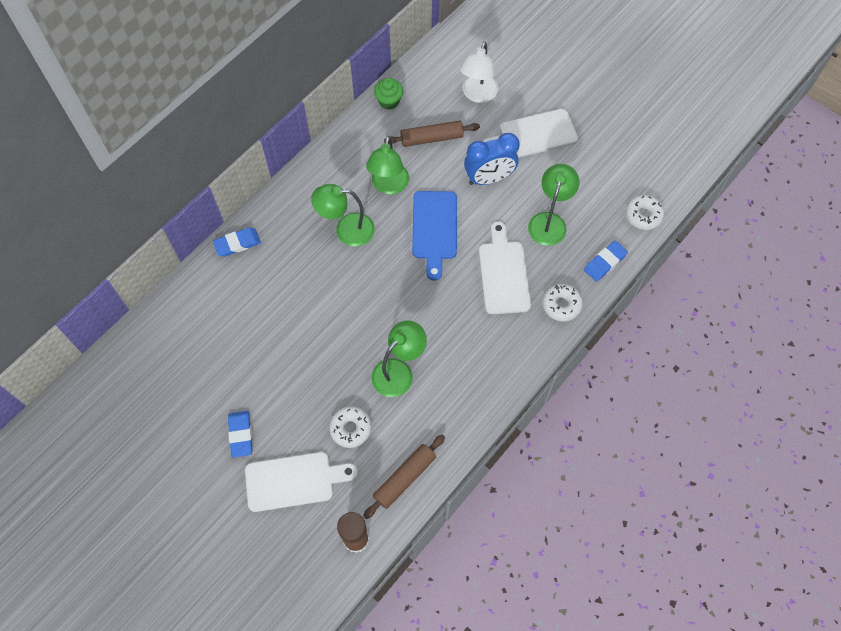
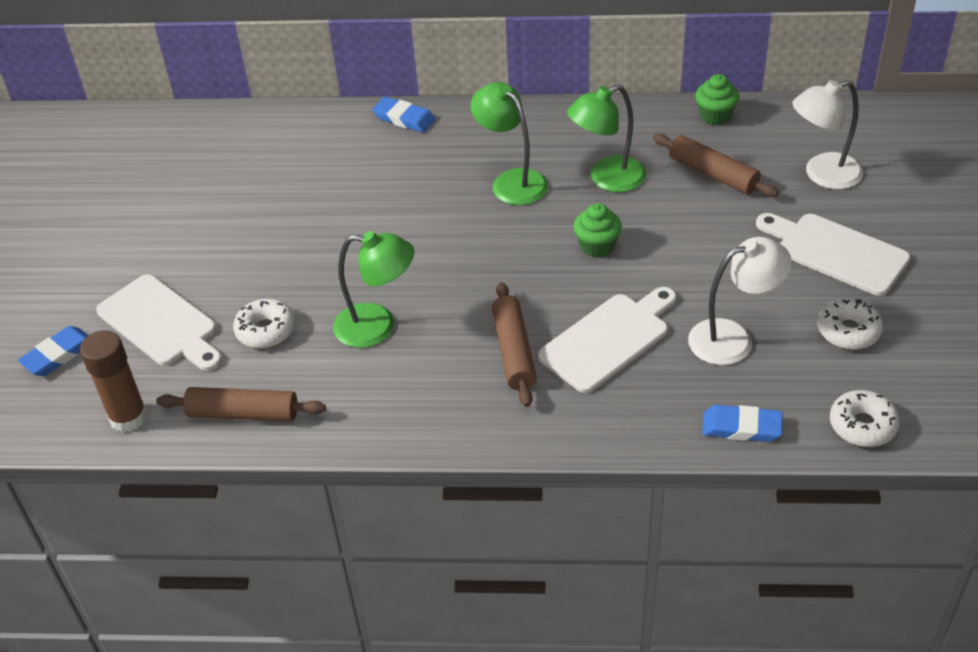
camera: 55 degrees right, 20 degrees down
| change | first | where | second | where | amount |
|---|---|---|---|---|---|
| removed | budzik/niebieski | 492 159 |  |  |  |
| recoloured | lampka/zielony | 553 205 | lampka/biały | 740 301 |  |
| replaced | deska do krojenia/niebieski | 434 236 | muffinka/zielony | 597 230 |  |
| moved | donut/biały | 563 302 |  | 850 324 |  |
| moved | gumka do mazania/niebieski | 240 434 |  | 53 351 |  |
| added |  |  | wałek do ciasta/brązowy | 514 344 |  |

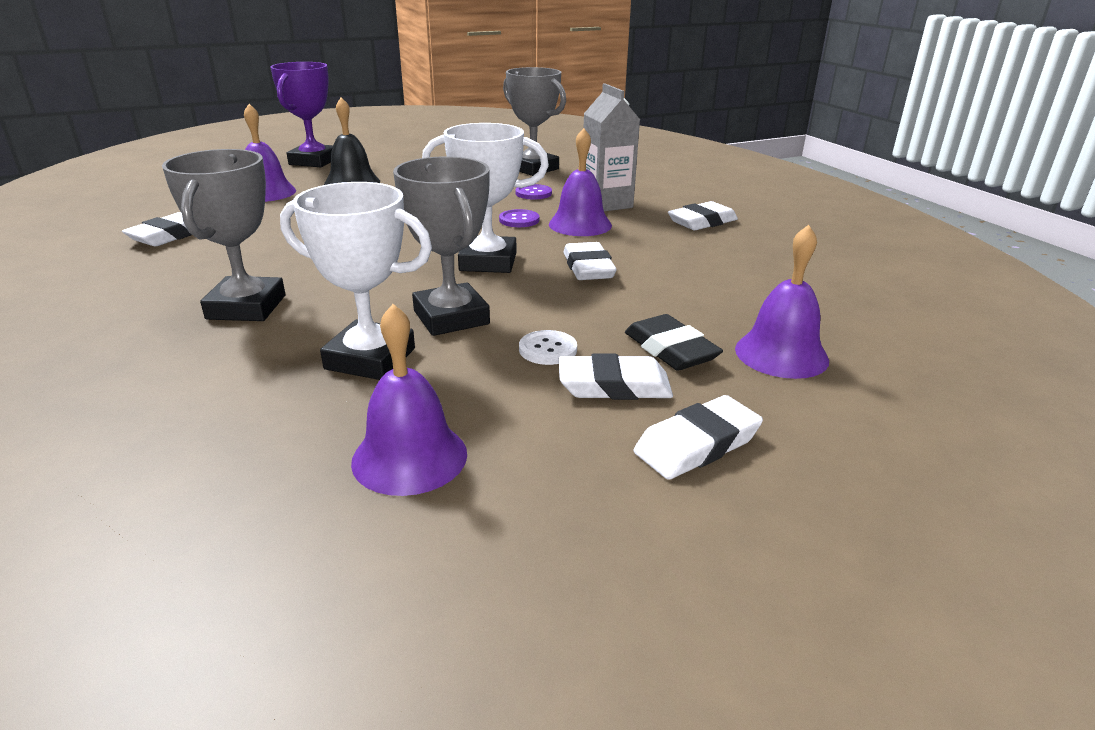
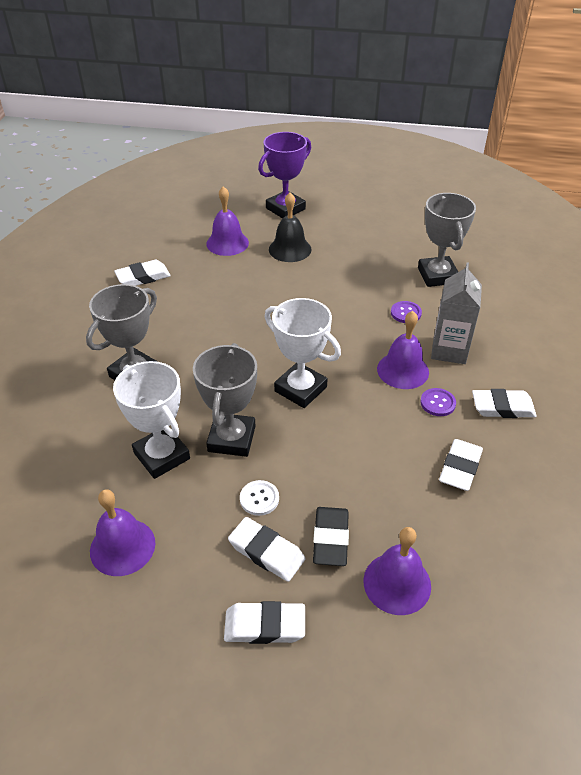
camera: 35 degrees right, 15 degrees up
| change | first | where | second | where | amount |
|---|---|---|---|---|---|
| moved | guzik/fioletowy | 519 218 |  | 438 402 |  |
| moved | gumka do mazania/biały | 590 261 |  | 461 465 |  |

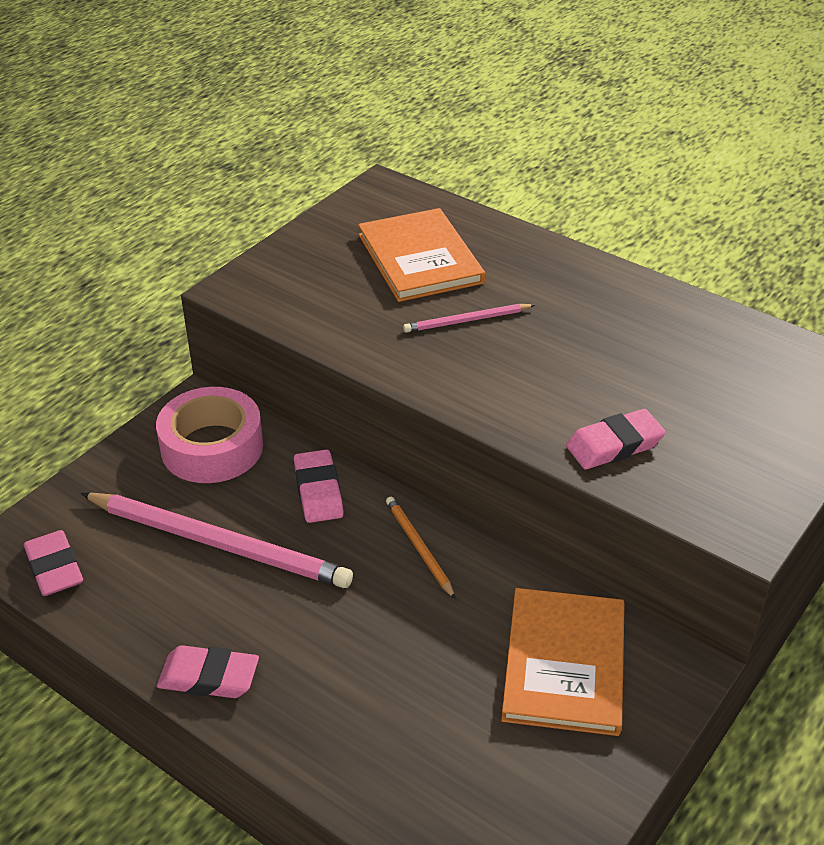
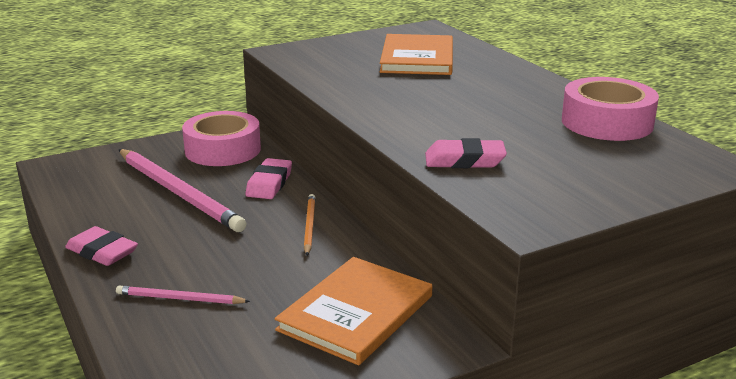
camera: 25 degrees right, 15 degrees down
| change | first | where | second | where | amount |
|---|---|---|---|---|---|
| moved | ołówek/różowy | 469 318 |  | 183 294 |  |
| removed | gumka do mazania/różowy | 53 563 |  |  |  |
| added |  |  | taśma klejąca/różowy | 610 109 |  |

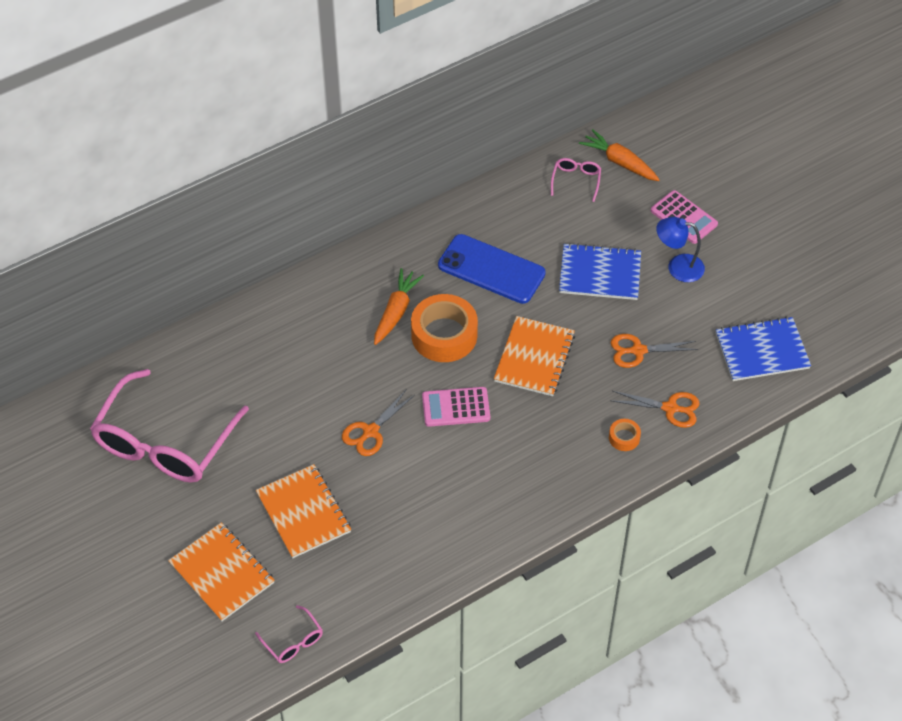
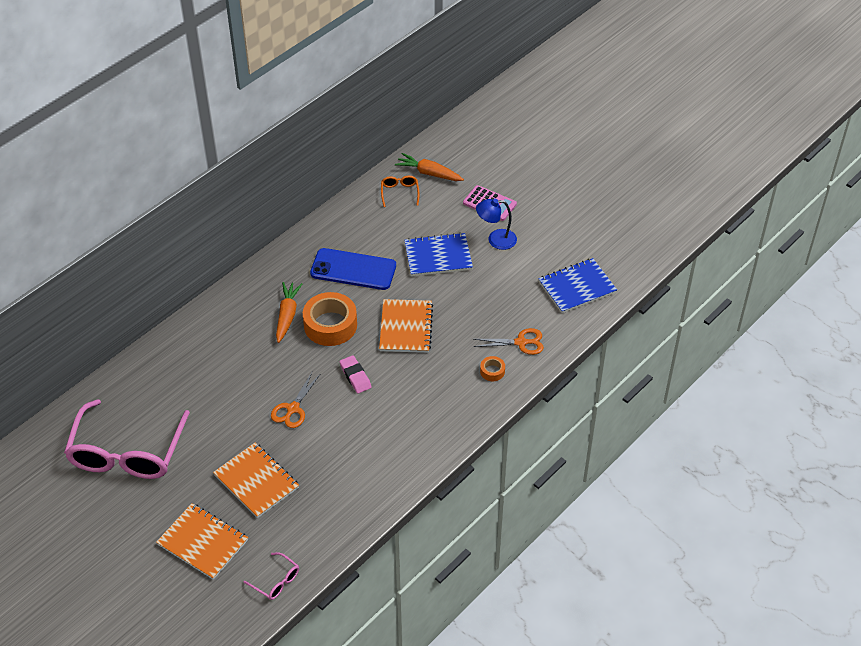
camera: 15 degrees left, 5 degrees down
| change | first | where | second | where | amount |
|---|---|---|---|---|---|
| recoloured | okulary/różowy | 576 180 | okulary/pomarańczowy | 400 191 |  |
| removed | nożyczki/pomarańczowy | 654 351 |  |  |  |
| replaced | kalkulator/różowy | 456 407 | gumka do mazania/różowy | 355 374 |  |

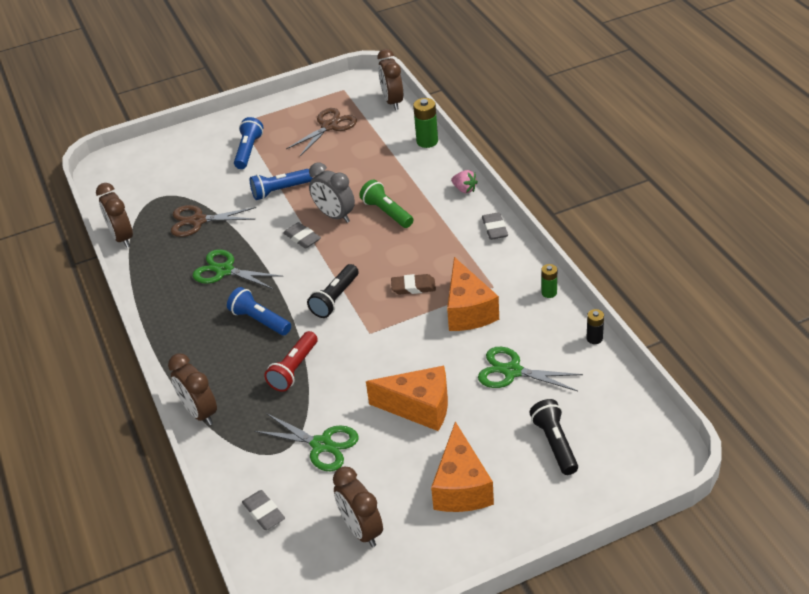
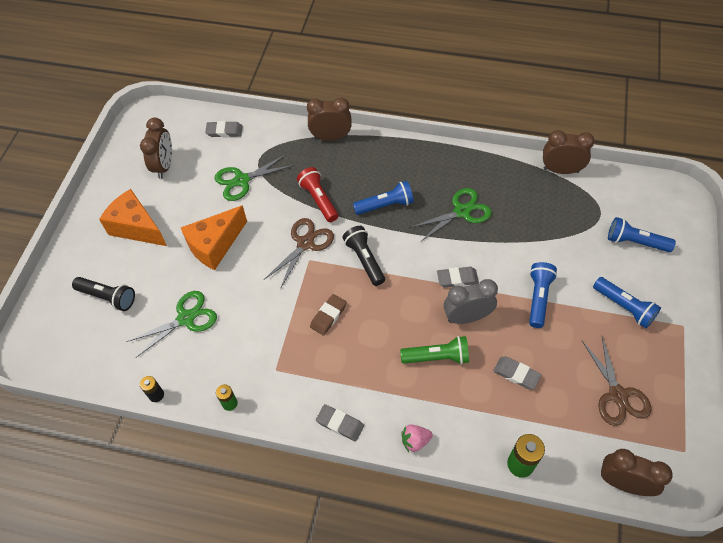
camera: 125 degrees right, 15 degrees up
| change | first | where | second | where | amount |
|---|---|---|---|---|---|
| moved | nożyczki/brązowy | 213 221 |  | 299 253 |  |
| removed | ser/pomarańczowy | 473 294 |  |  |  |
| turned | budzik/brązowy | 358 507 |  | 156 148 | 90 degrees clockwise |
| added |  |  | latarka/niebieski | 642 234 |  |
| added |  |  | gumka do mazania/szary | 517 373 |  |

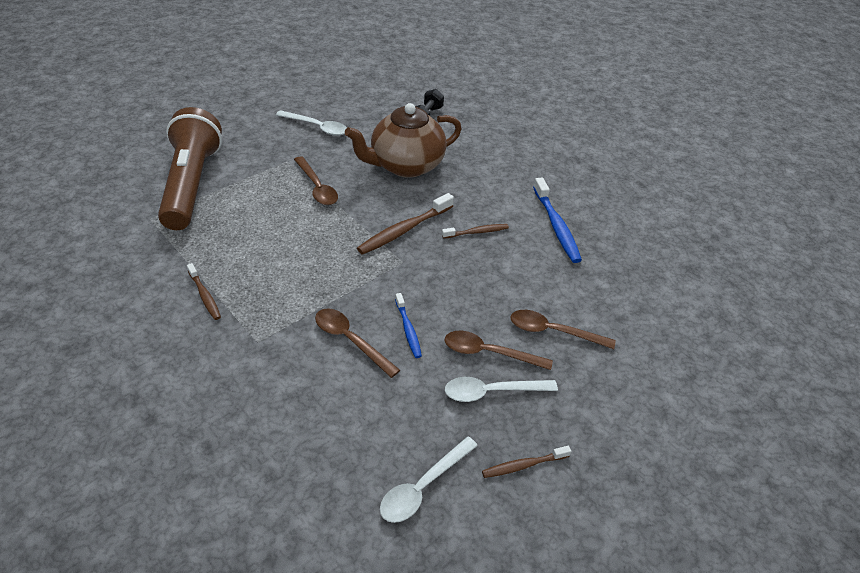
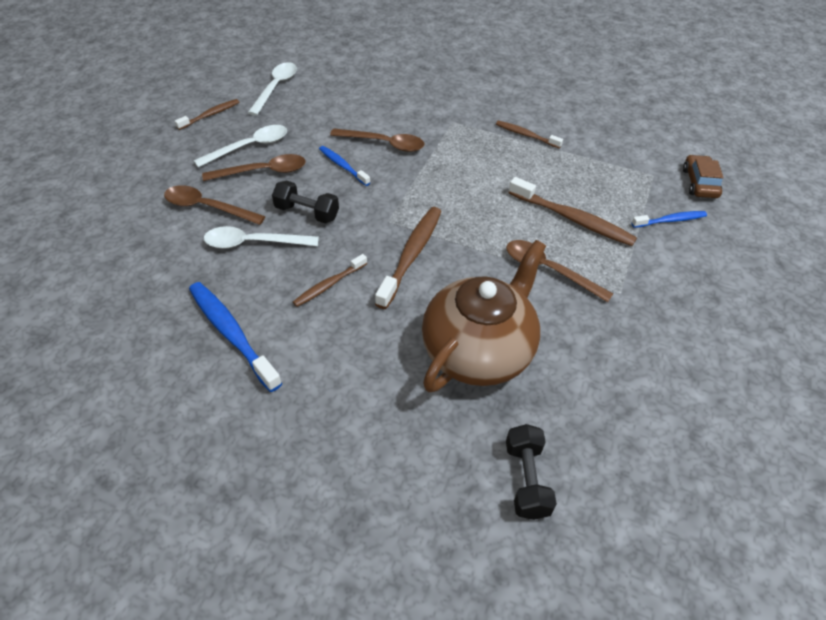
camera: 155 degrees right, 5 degrees up
| change | first | where | second | where | amount |
|---|---|---|---|---|---|
| replaced | latarka/brązowy | 190 168 | szczoteczka do zębów/niebieski | 669 219 |  |
| moved | łyżka/biały | 311 123 |  | 261 237 |  |
| turned | łyżka/brązowy | 563 329 |  | 214 205 | 150 degrees counterclockwise |
| added |  |  | samochód/brązowy | 703 176 |  |
| added |  |  | szczoteczka do zębów/brązowy | 572 211 |  |
| added |  |  | hantel/czarny | 305 202 |  |

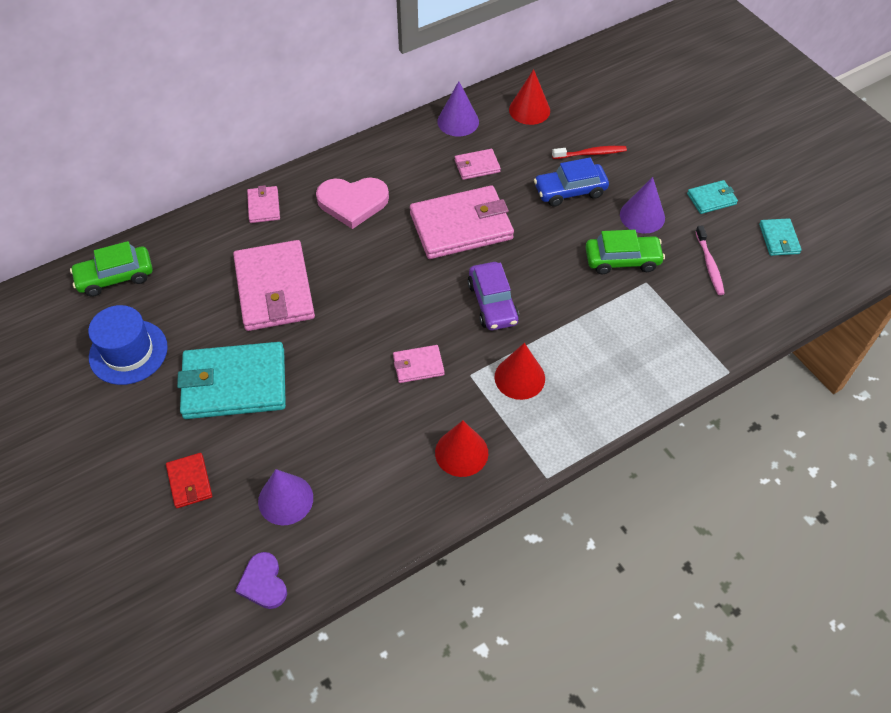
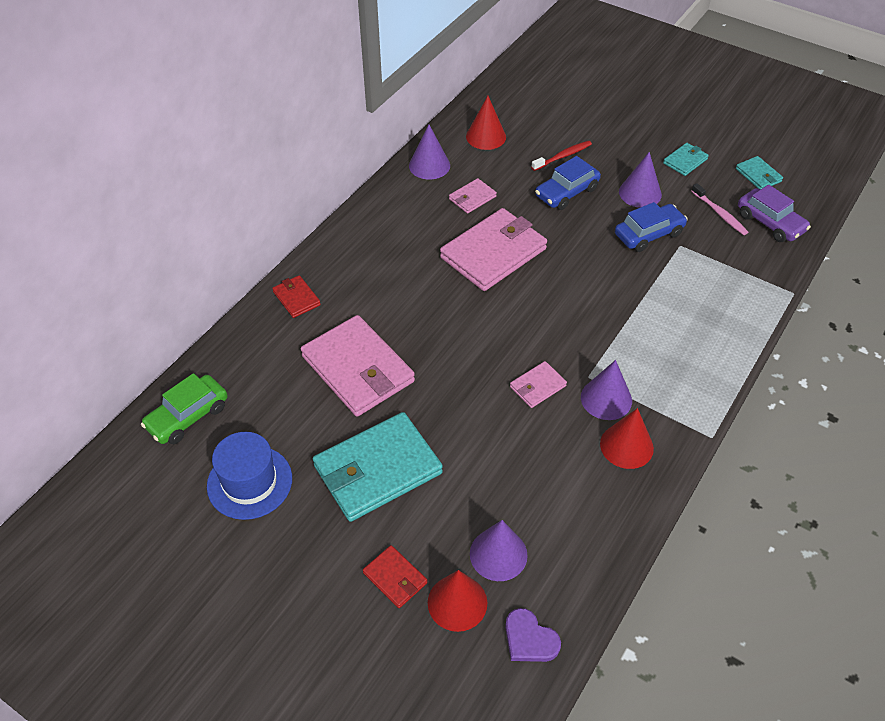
camera: 25 degrees left, 5 degrees down
| change | first | where | second | where | amount |
|---|---|---|---|---|---|
| removed | serce/różowy | 352 203 |  |  |  |
| recoloured | portfel/różowy | 263 204 | portfel/czerwony | 296 296 |  |
| recoloured | samochód/zielony | 625 252 | samochód/niebieski | 651 227 |  |
| moved | samochód/fioletowy | 493 296 |  | 774 213 |  |
| moved | stożek/czerwony | 520 371 |  | 457 601 |  |
| added |  |  | stożek/fioletowy | 606 390 |  |

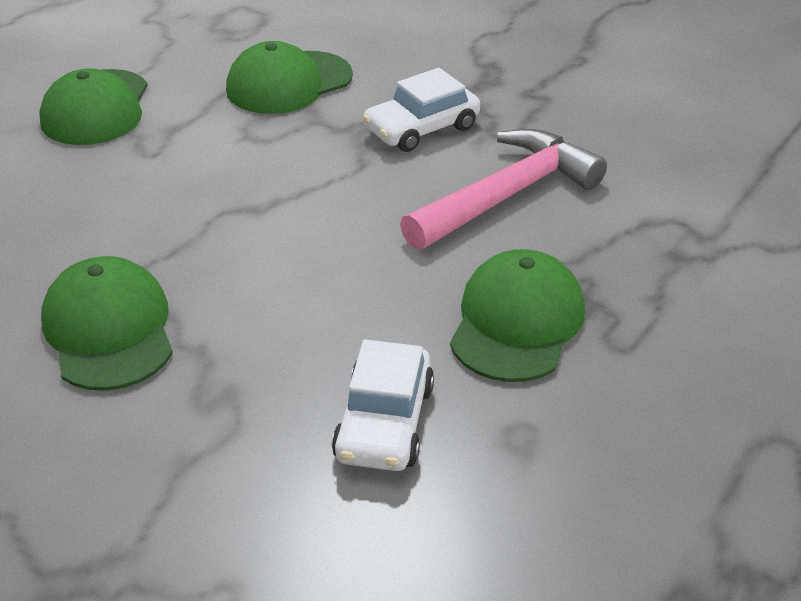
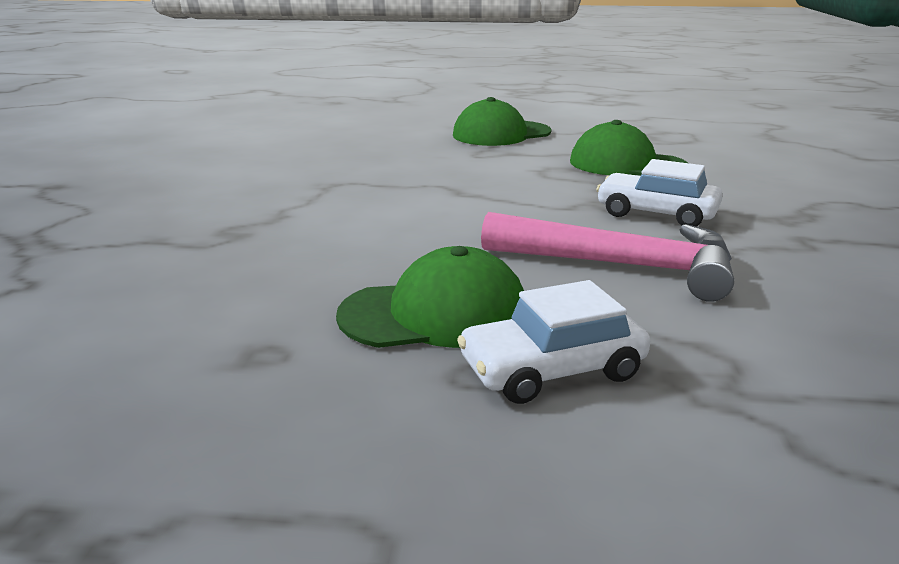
camera: 60 degrees right, 15 degrees down
| change | first | where | second | where | amount |
|---|---|---|---|---|---|
| removed | czapka/zielony | 107 323 |  |  |  |
| moved | samochód/biały | 383 405 |  | 553 342 |  |

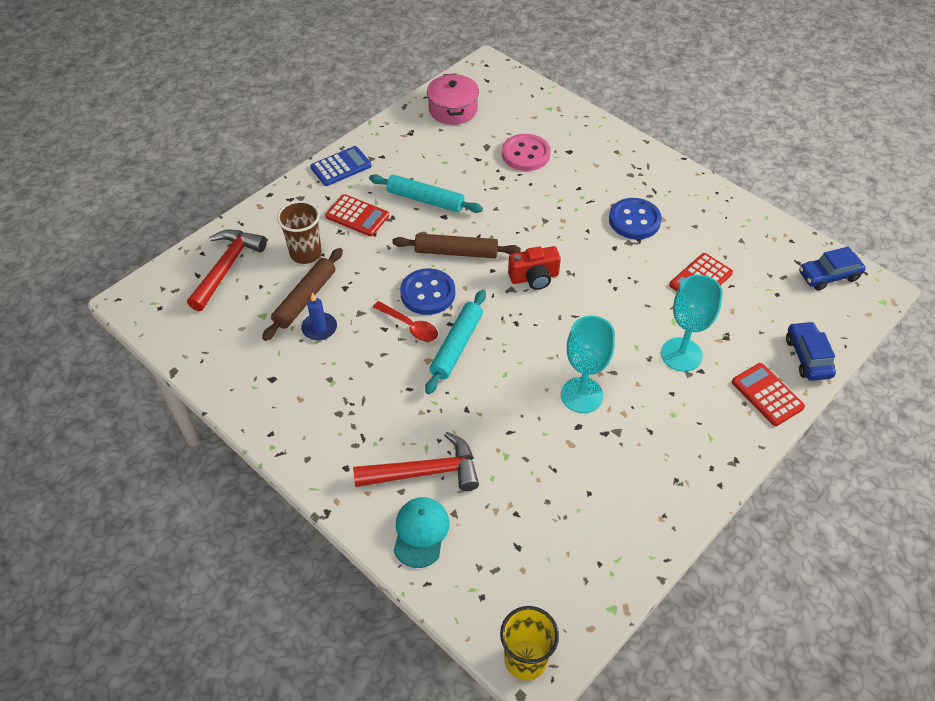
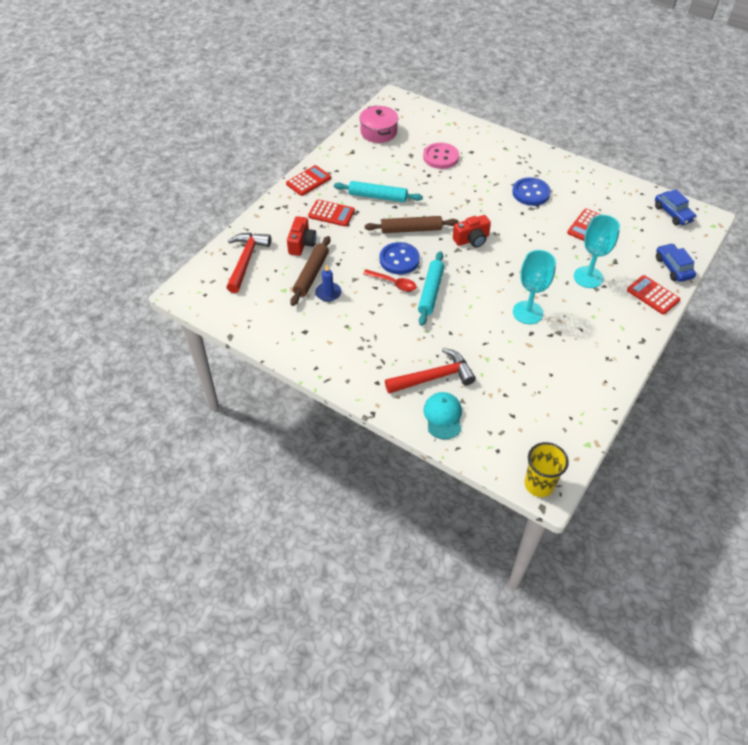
camera: 10 degrees left, 0 degrees up
| change | first | where | second | where | amount |
|---|---|---|---|---|---|
| recoloured | kalkulator/niebieski | 341 166 | kalkulator/czerwony | 308 180 |  |
| replaced | szklanka/brązowy | 299 232 | aparat fotograficzny/czerwony | 301 236 |  |
| turned | samochód/niebieski | 832 268 |  | 676 207 | 90 degrees counterclockwise |

